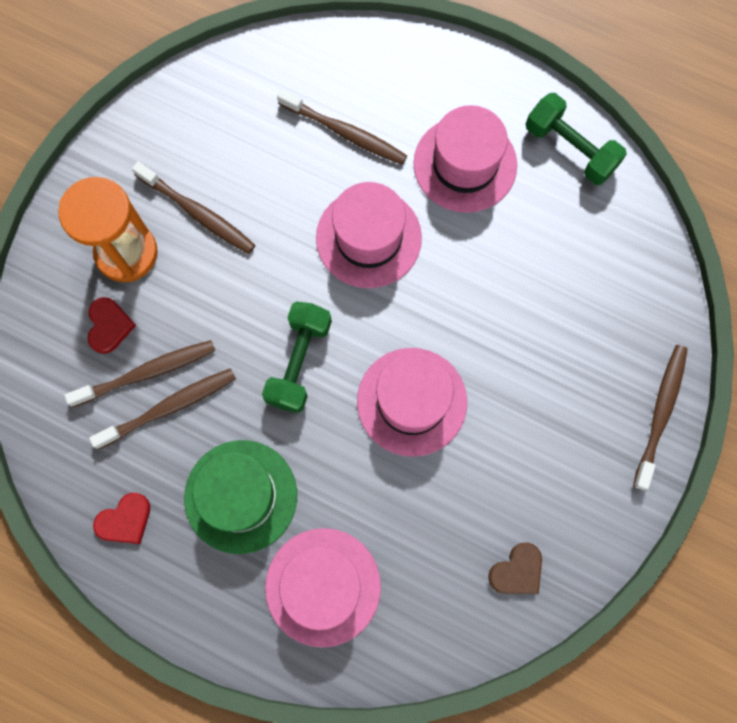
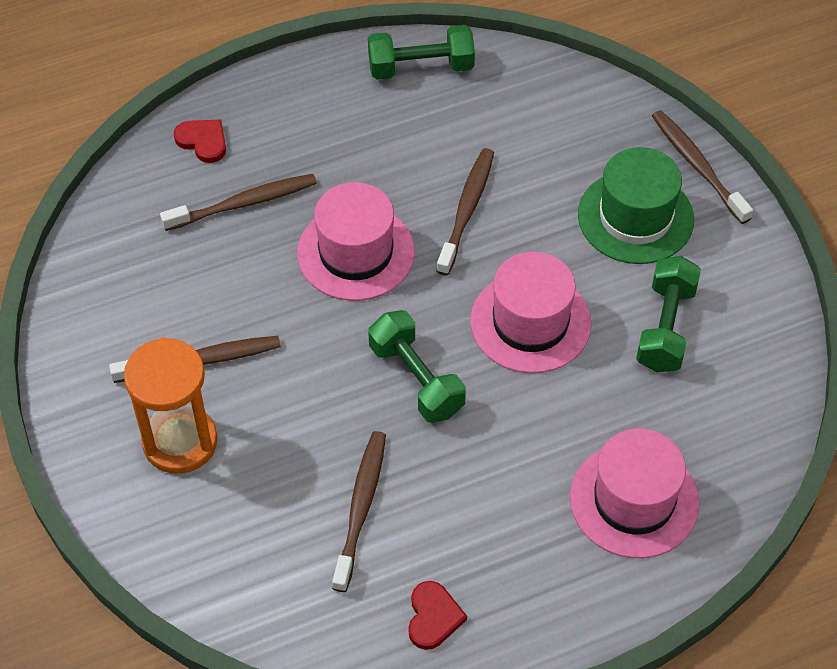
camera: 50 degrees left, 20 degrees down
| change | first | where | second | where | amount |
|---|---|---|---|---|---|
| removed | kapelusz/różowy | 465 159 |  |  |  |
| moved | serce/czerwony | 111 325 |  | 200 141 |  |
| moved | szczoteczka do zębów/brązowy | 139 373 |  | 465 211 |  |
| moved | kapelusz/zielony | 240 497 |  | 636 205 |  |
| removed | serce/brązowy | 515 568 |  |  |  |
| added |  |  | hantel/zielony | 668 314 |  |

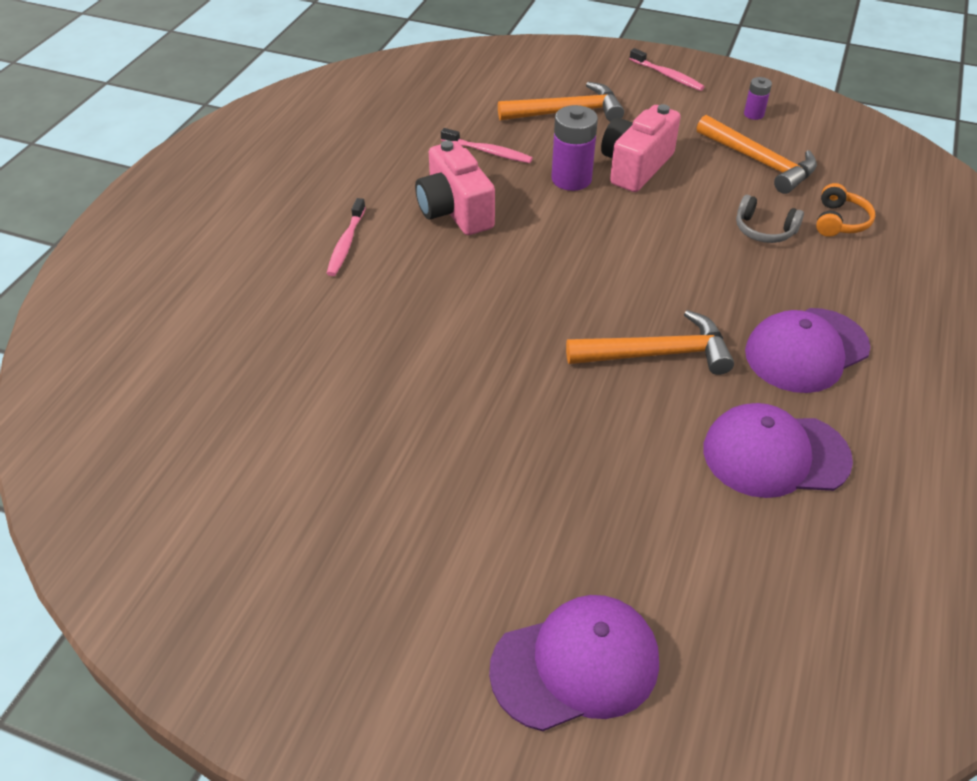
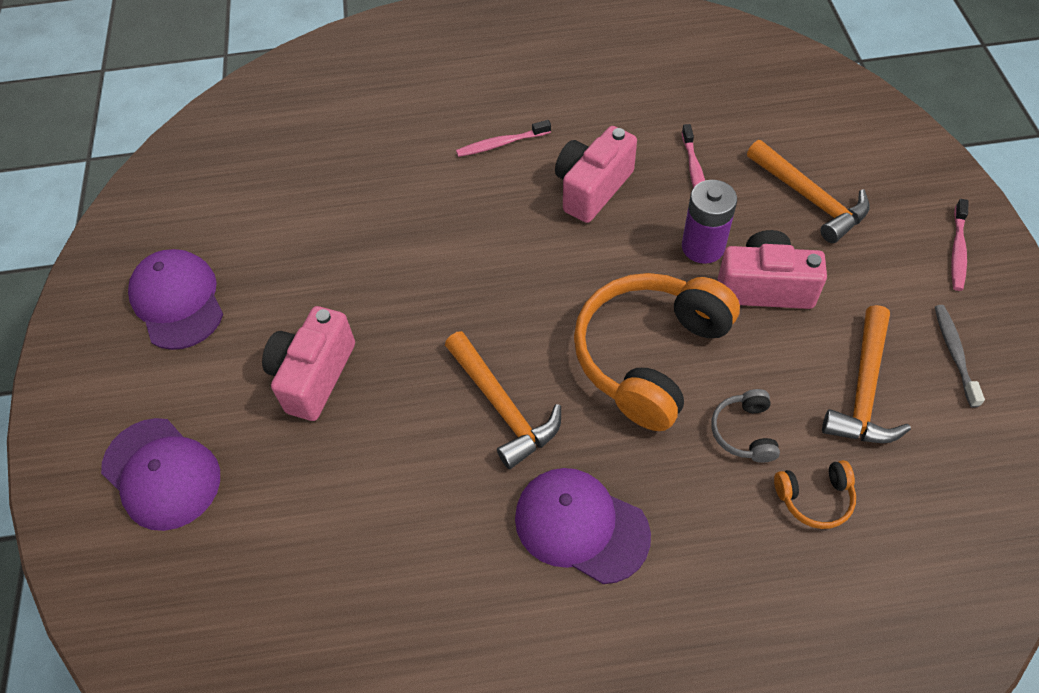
camera: 65 degrees right, 10 degrees up
| change | first | where | second | where | amount |
|---|---|---|---|---|---|
| replaced | bateria/fioletowy | 758 98 | szczoteczka do zębów/szary | 960 356 |  |
| moved | czapka/fioletowy | 778 450 |  | 175 299 |  |
| added |  |  | słuchawki/pomarańczowy | 657 352 |  |
| added |  |  | aparat fotograficzny/różowy | 308 363 |  |

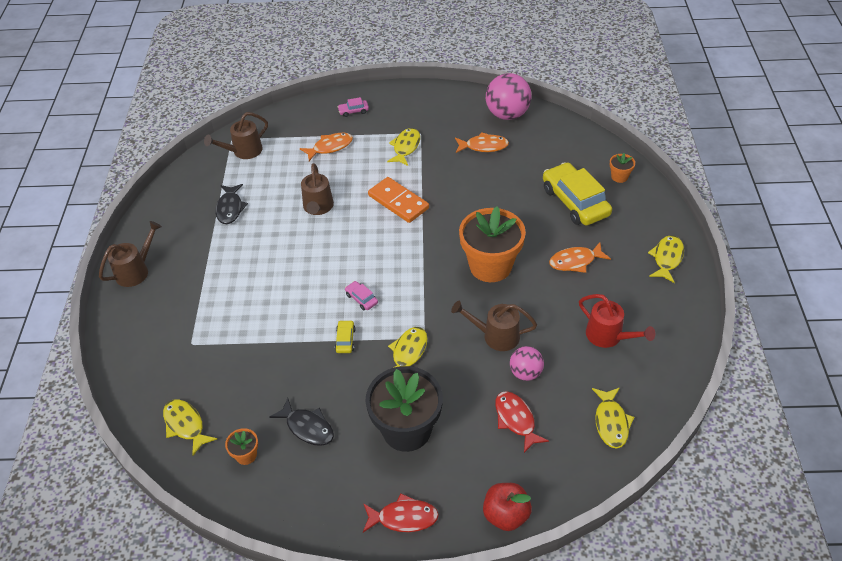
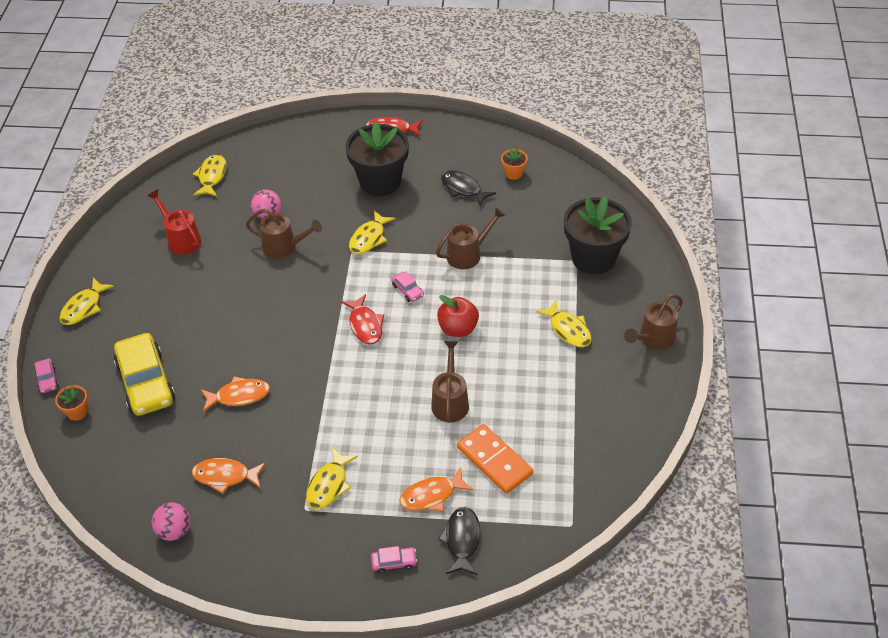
camera: 175 degrees left, 0 degrees up
| change | first | where | second | where | amount |
|---|---|---|---|---|---|
| resized | piłka/różowy | 509 96 |  | 171 522 | x0.58 |
| moved | konewka/brązowy | 236 135 |  | 471 238 |  |
| moved | kostka domina/pomarańczowy | 398 200 |  | 495 459 |  |
| moved | ryba/czarny | 231 204 |  | 459 541 |  |
| removed | doniczka/pomarańczowy | 492 244 |  |  |  |
| moved | ryba/pomarańczowy | 580 257 |  | 235 394 |  |
| removed | samochód/żółty | 345 336 |  |  |  |
| moved | ryba/czerwony | 522 422 |  | 362 319 |  |
| moved | ryba/żółty | 190 427 |  | 564 323 |  |
| moved | jabłko/czerwony | 507 507 |  | 458 316 |  |
| added |  |  | doniczka/czarny | 598 235 |  |
| added |  |  | samochód/różowy | 46 376 |  |

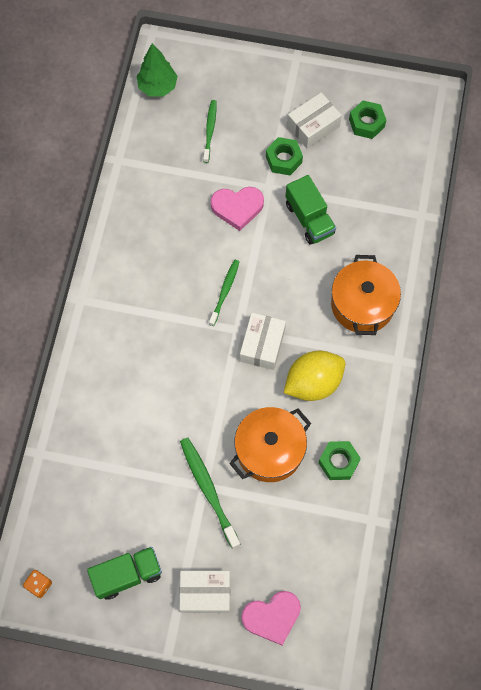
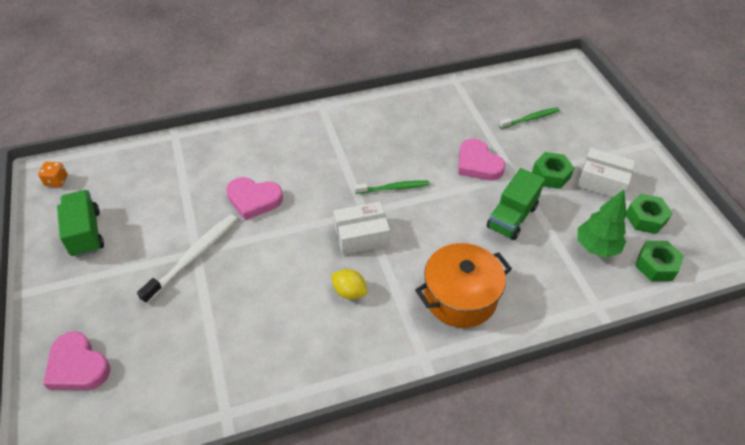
camera: 60 degrees right, 20 degrees down
| change | first | where | second | where | amount |
|---|---|---|---|---|---|
| moved | drzewko/zielony | 157 70 |  | 602 224 |  |
| resized | cytryna/żółty | 314 376 |  | 349 284 | x0.54 |
| removed | garnek/pomarańczowy | 270 444 |  |  |  |
| recoloured | szczoteczka do zębów/zielony | 210 493 | szczoteczka do zębów/biały | 187 259 |  |
| moved | nakrętka/zielony | 340 460 |  | 659 261 |  |
| turned | ciężarówka/zielony | 124 573 |  | 80 223 | 150 degrees counterclockwise |
| removed | pudełko/biały | 204 592 |  |  |  |
| added |  |  | serce/różowy | 254 198 |  |

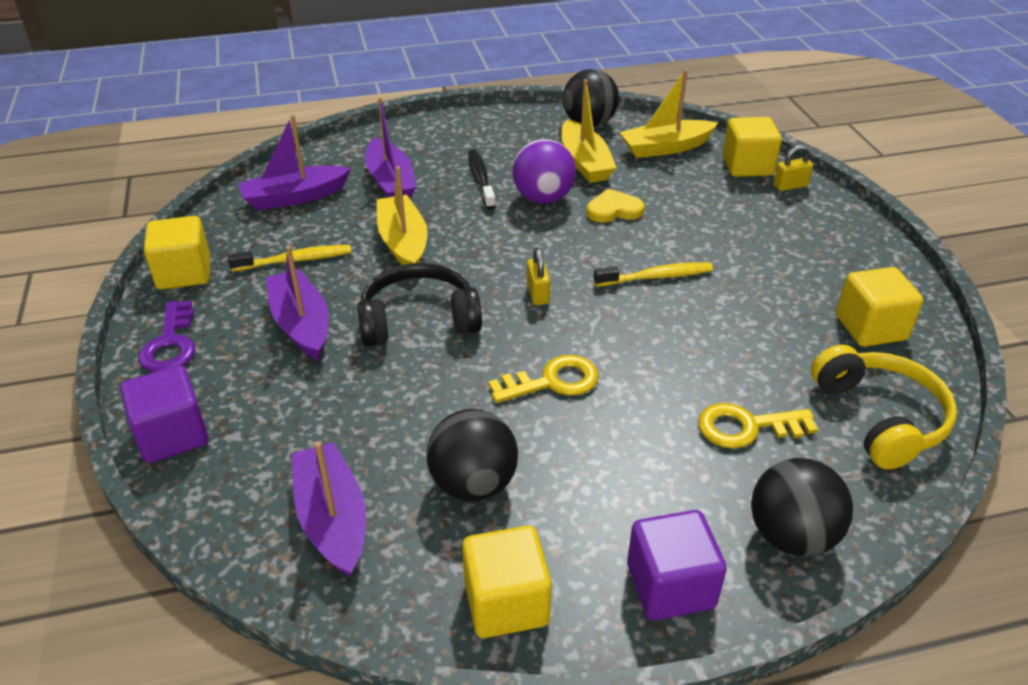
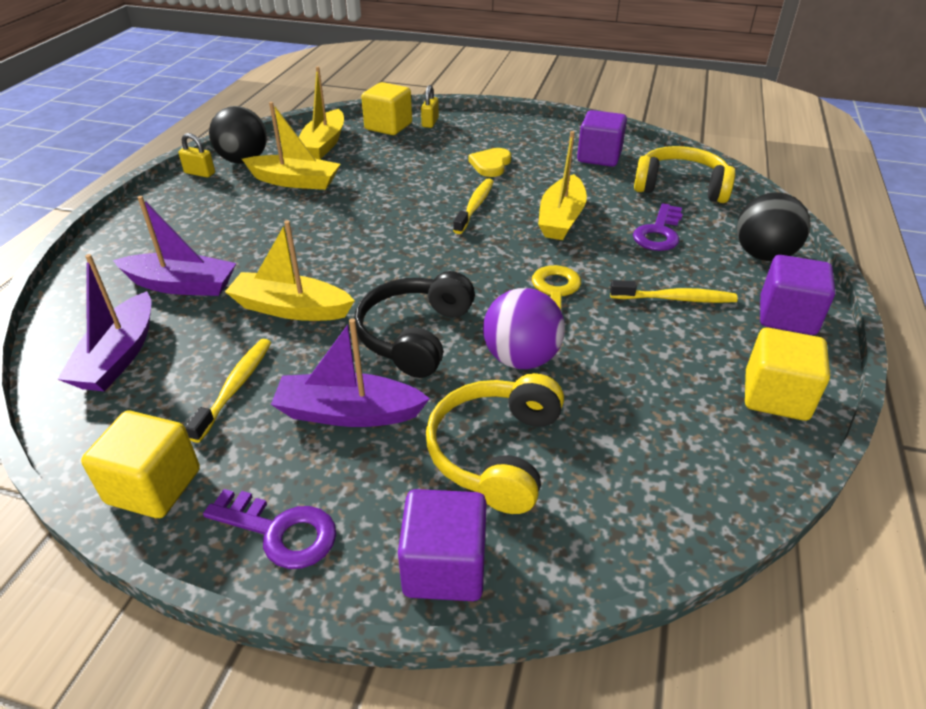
camera: 60 degrees left, 0 degrees up
| change | first | where | second | where | amount |
|---|---|---|---|---|---|
| moved | piłka/fioletowy | 544 171 |  | 524 328 |  |
| removed | szczoteczka do zębów/czarny | 482 179 |  |  |  |
| moved | serce/żółty | 615 205 |  | 489 162 |  |
| moved | kłódka/żółty | 538 276 |  | 197 155 |  |
| recoloured | sześcian/żółty | 879 307 | sześcian/fioletowy | 602 138 |  |
| recoloured | klucz/żółty | 758 426 | klucz/fioletowy | 658 227 |  |
| removed | piłka/czarny | 472 455 |  |  |  |
| removed | łódka/fioletowy | 329 510 |  |  |  |
| added |  |  | łódka/żółty | 562 185 |  |
| added |  |  | szczoteczka do zębów/żółty | 674 291 |  |
| added |  |  | słuchawki/żółty | 495 443 |  |

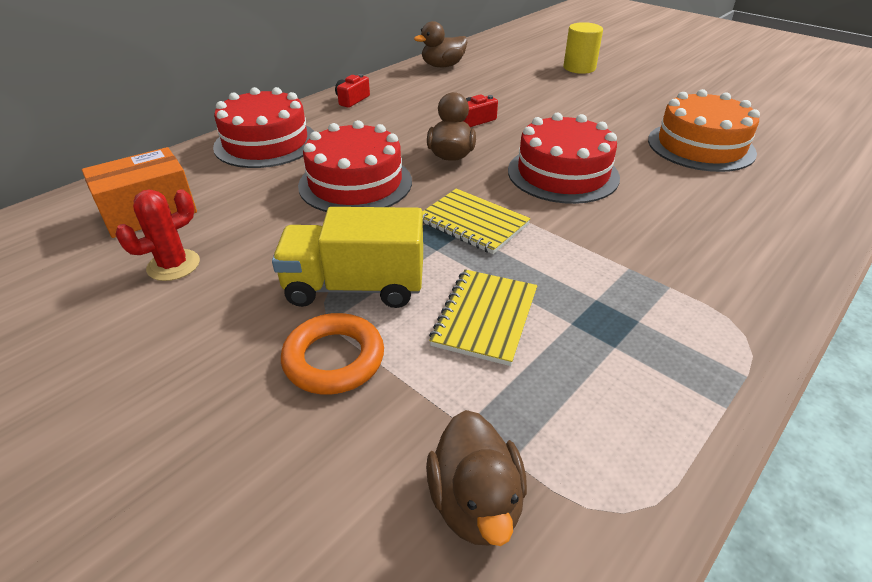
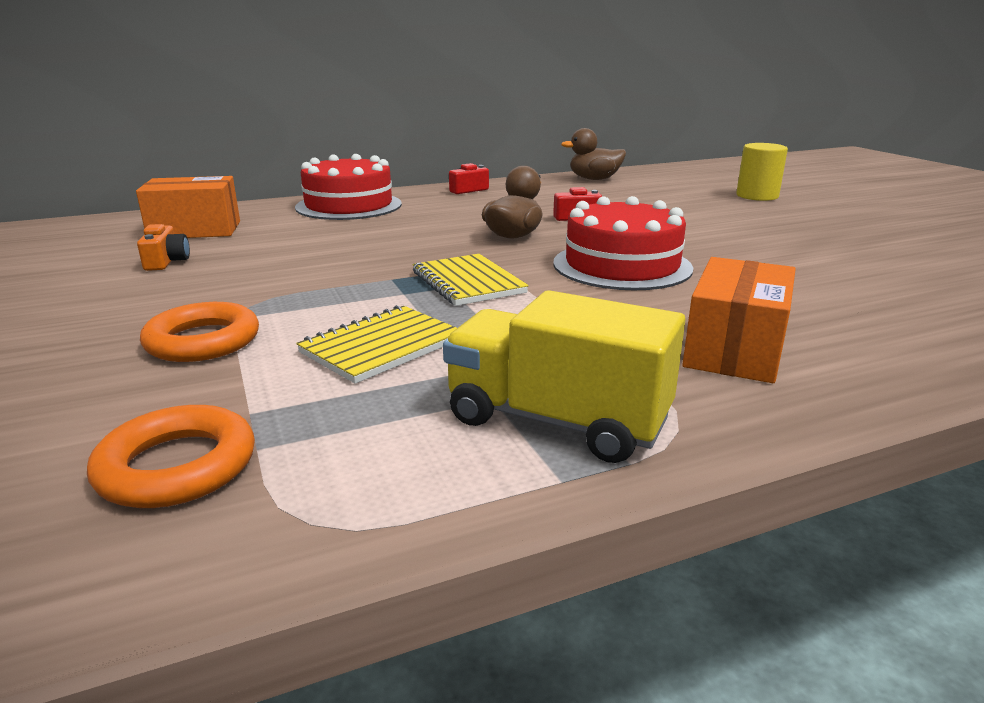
camera: 25 degrees right, 15 degrees down
| change | first | where | second | where | amount |
|---|---|---|---|---|---|
| removed | tort/pomarańczowy | 704 130 |  |  |  |
| removed | tort/czerwony | 355 166 |  |  |  |
| replaced | kaktus/czerwony | 157 235 | aparat fotograficzny/pomarańczowy | 163 247 |  |
| moved | ciężarówka/żółty | 347 257 |  | 564 376 |  |
| replaced | kaczka/brązowy | 476 478 | pierścień/pomarańczowy | 171 456 |  |
| added |  |  | pudełko/pomarańczowy | 739 320 |  |

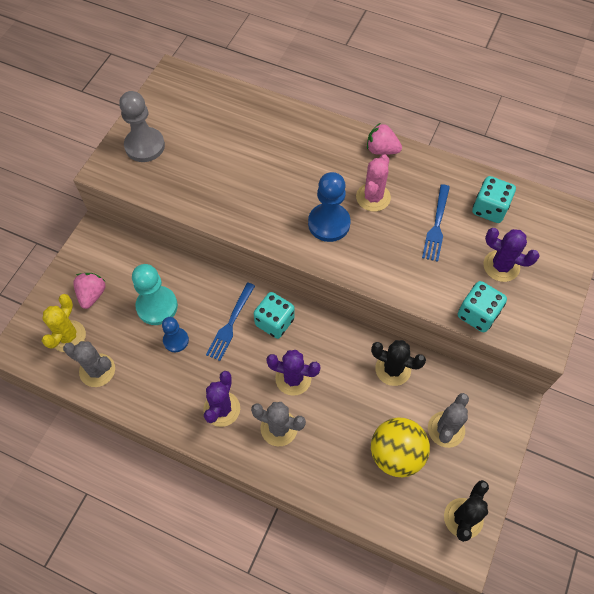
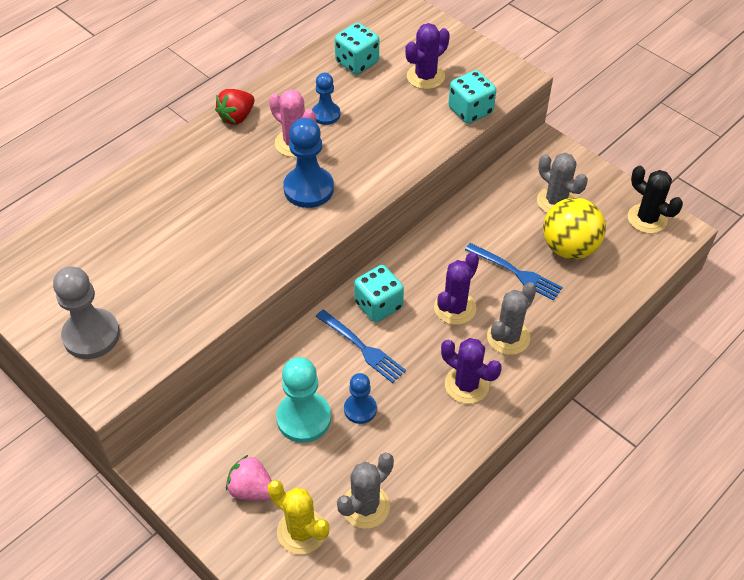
camera: 70 degrees left, 10 degrees down
| change | first | where | second | where | amount |
|---|---|---|---|---|---|
| recoloured | truskawka/różowy | 384 139 | truskawka/czerwony | 234 107 |  |
| moved | widelec/niebieski | 436 223 |  | 514 272 |  |
| removed | kaktus/czarny | 398 363 |  |  |  |
| added |  |  | pionek/niebieski | 326 99 |  |

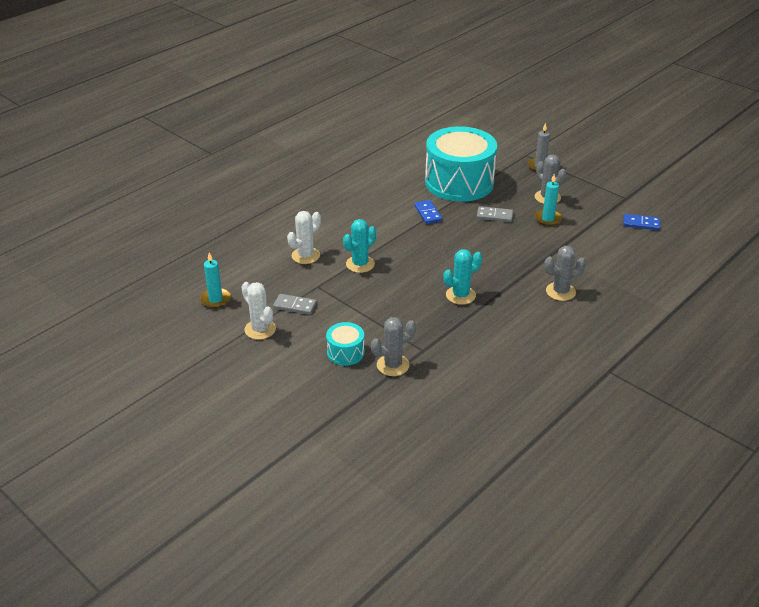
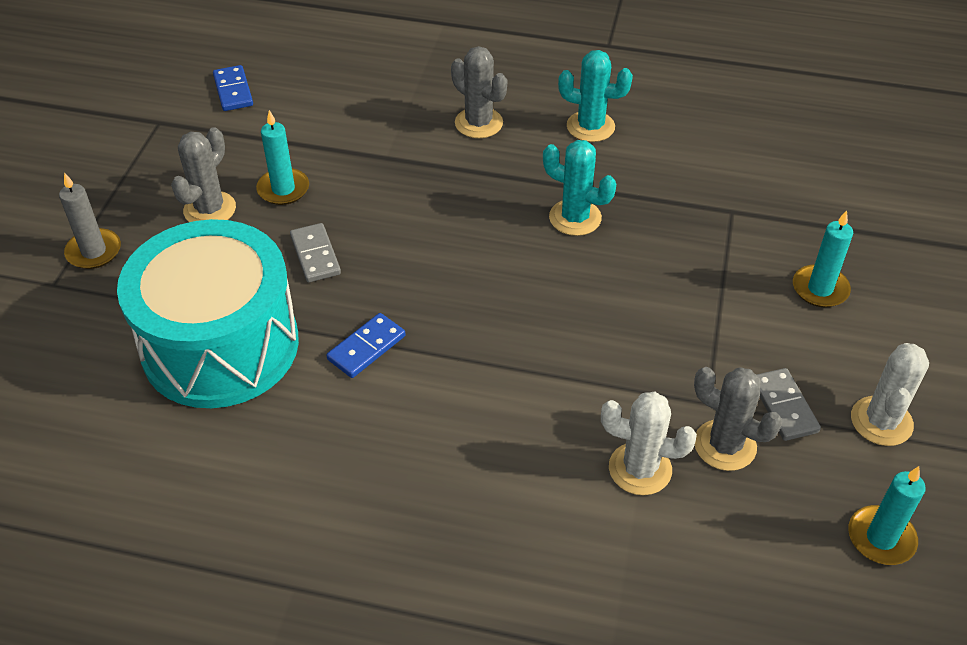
camera: 120 degrees left, 10 degrees up
| change | first | where | second | where | amount |
|---|---|---|---|---|---|
| moved | kaktus/turkusowy | 359 246 |  | 595 96 |  |
| moved | kaktus/szary | 393 346 |  | 738 419 |  |
| replaced | bęben/turkusowy | 345 344 | świeca/turkusowy | 823 258 |  |

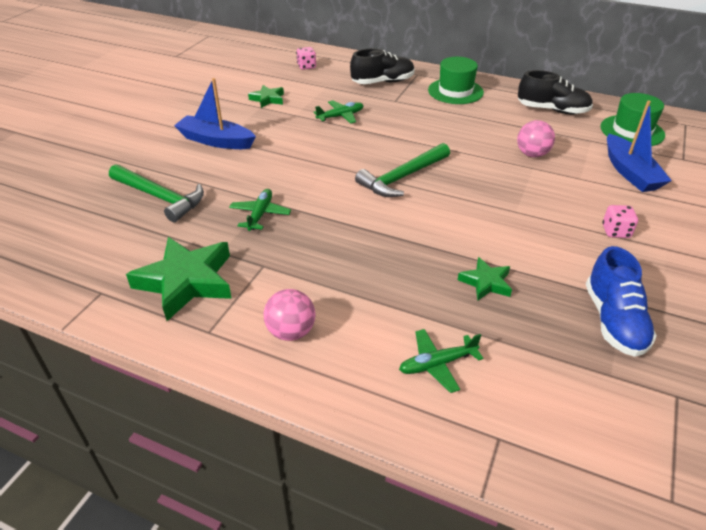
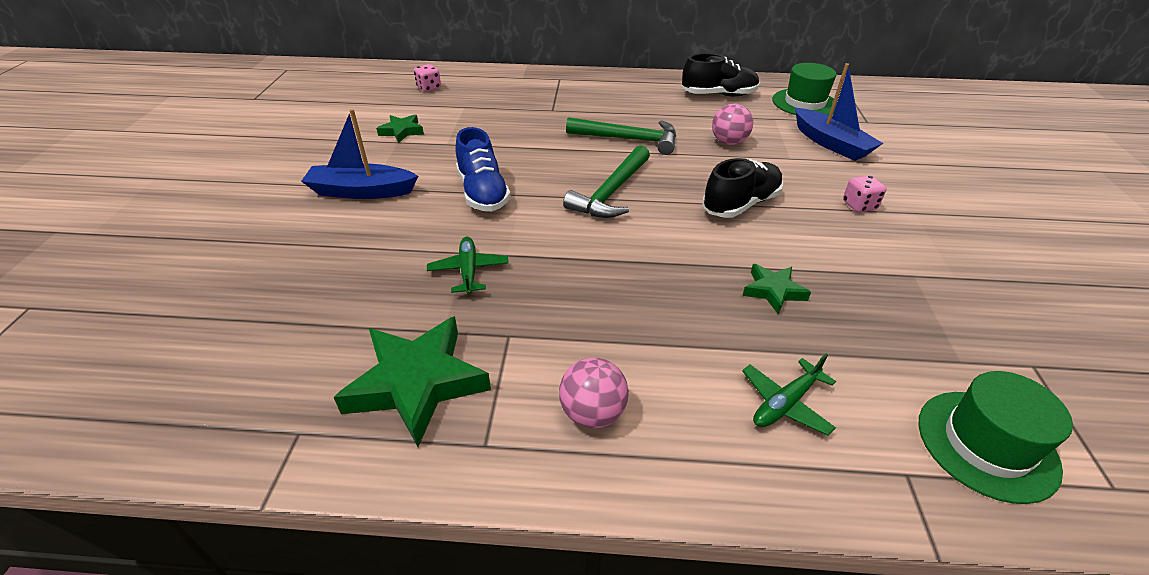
camera: 20 degrees left, 0 degrees up
| change | first | where | second | where | amount |
|---|---|---|---|---|---|
| moved | but/czarny | 382 66 |  | 742 188 |  |
| moved | kapelusz/zielony | 456 80 |  | 996 437 |  |
| removed | samolot/zielony | 339 112 |  |  |  |
| moved | młotek/zielony | 156 193 |  | 621 136 |  |
| moved | but/niebieski | 621 301 |  | 483 169 |  |

